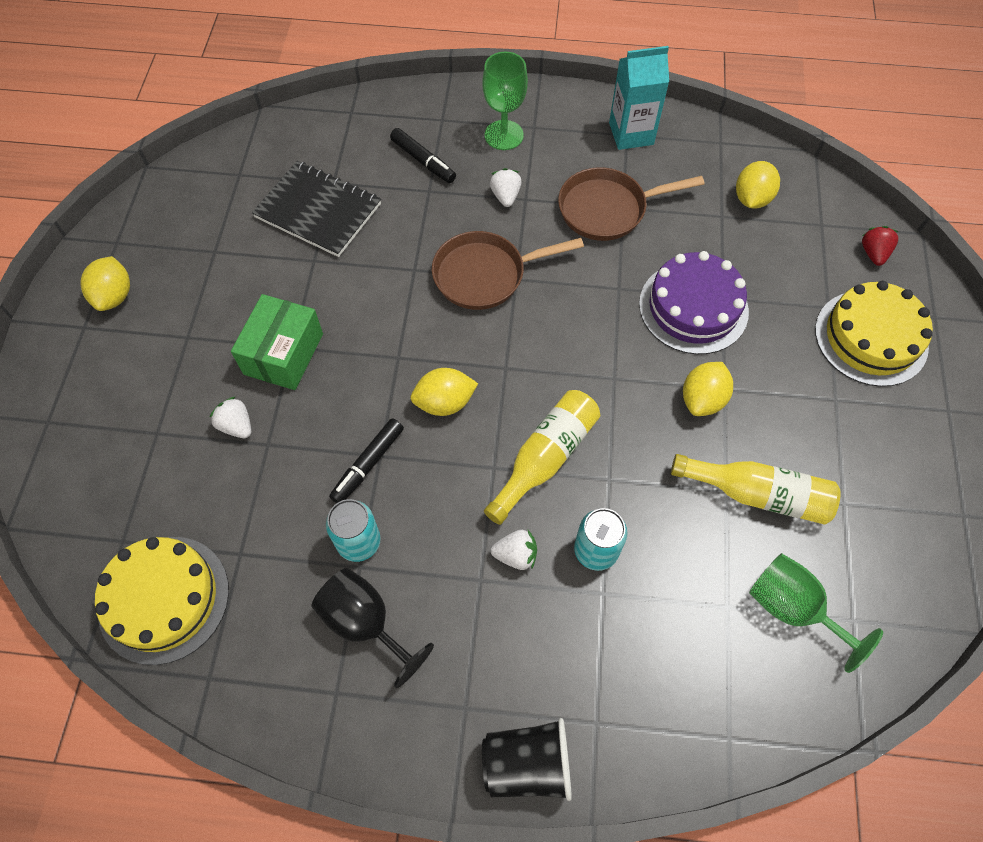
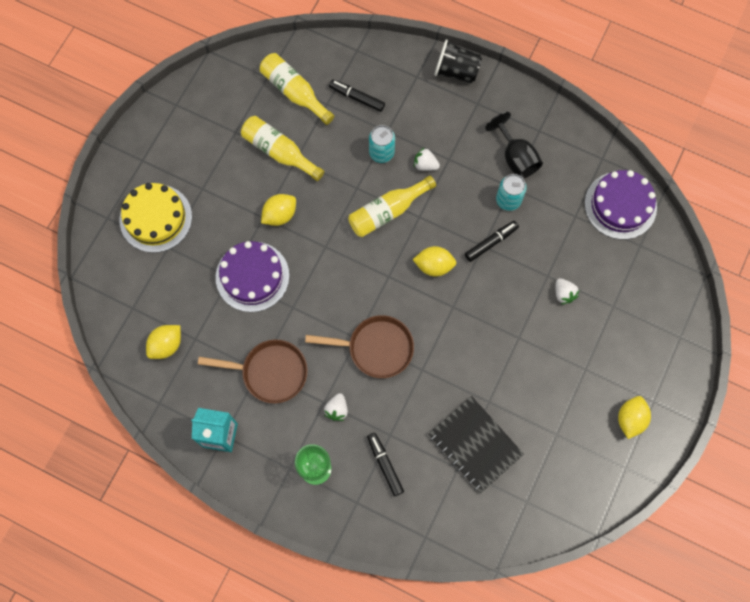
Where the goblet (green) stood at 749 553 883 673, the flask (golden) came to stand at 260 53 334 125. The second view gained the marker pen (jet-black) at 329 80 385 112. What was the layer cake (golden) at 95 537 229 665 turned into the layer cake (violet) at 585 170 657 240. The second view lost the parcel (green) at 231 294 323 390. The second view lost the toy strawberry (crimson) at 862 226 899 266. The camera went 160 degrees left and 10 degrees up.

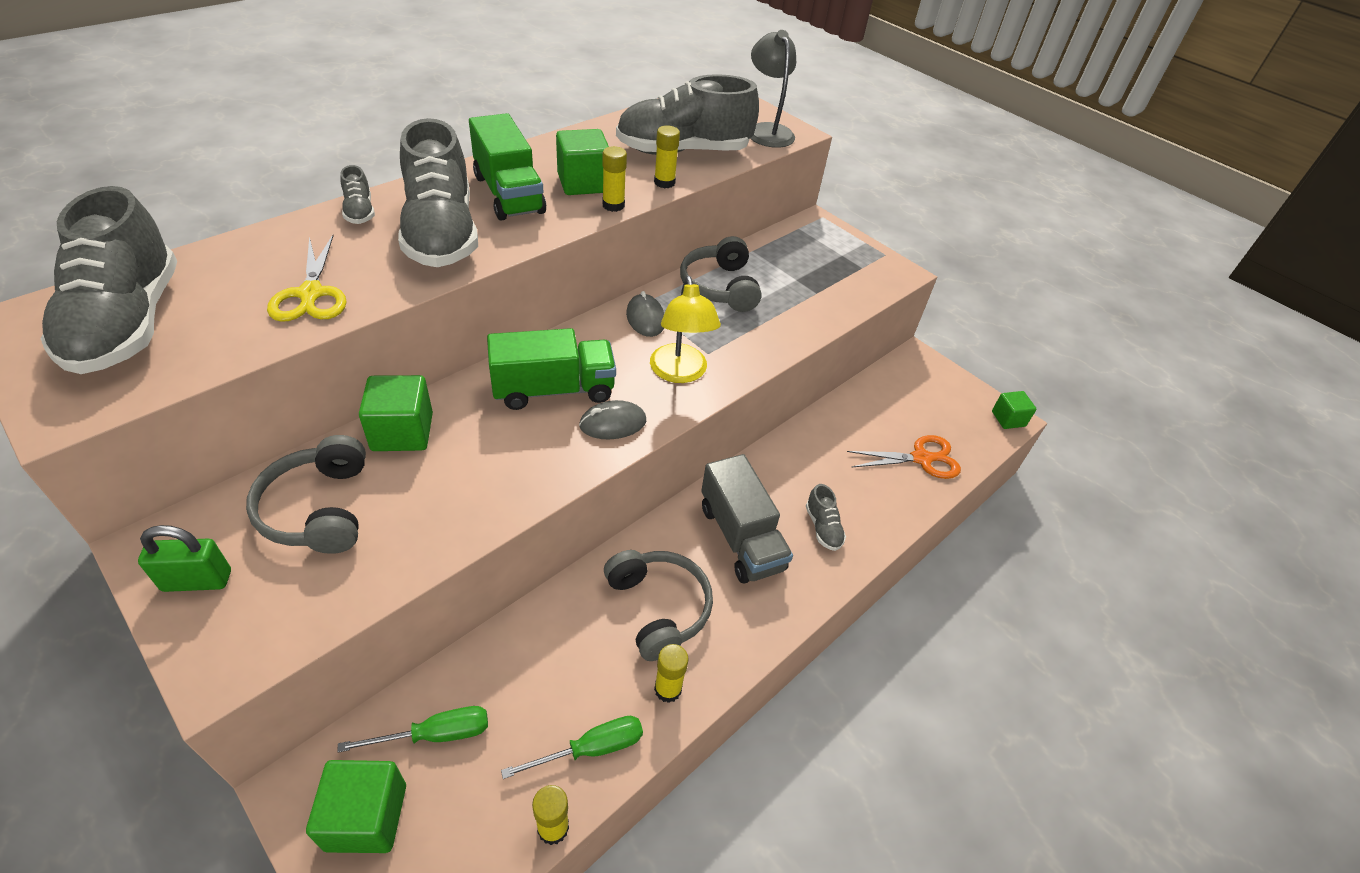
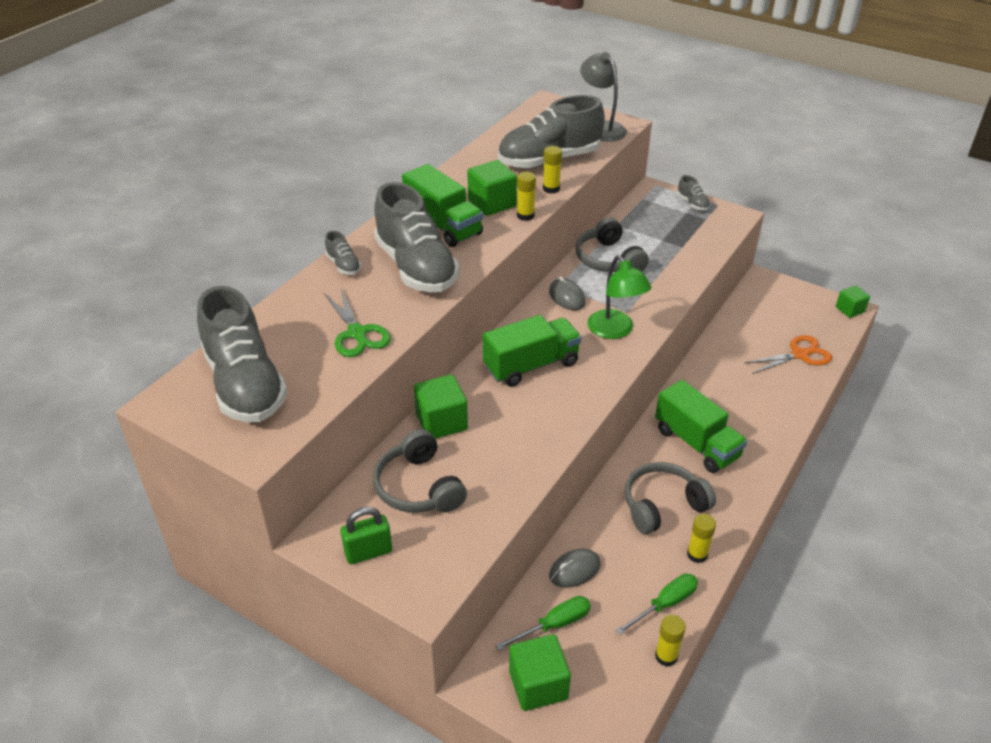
What was the pair of scissors (golden) at 267 235 347 322 turned into the pair of scissors (green) at 324 288 391 357. The PC mouse (gray) ended up elsewhere, having gone from 579 400 646 439 to 549 549 601 588. What was the desk lamp (golden) at 650 276 721 383 turned into the desk lamp (green) at 587 256 651 339. The headphones (gray) at 604 550 713 661 ended up facing another way, 75 degrees counterclockwise from before. What was the toy truck (gray) at 701 454 793 583 turned into the toy truck (green) at 655 380 747 473. The shoe (gray) ended up elsewhere, having gone from 806 484 846 551 to 678 175 710 211. The camera went 10 degrees left and 5 degrees down.

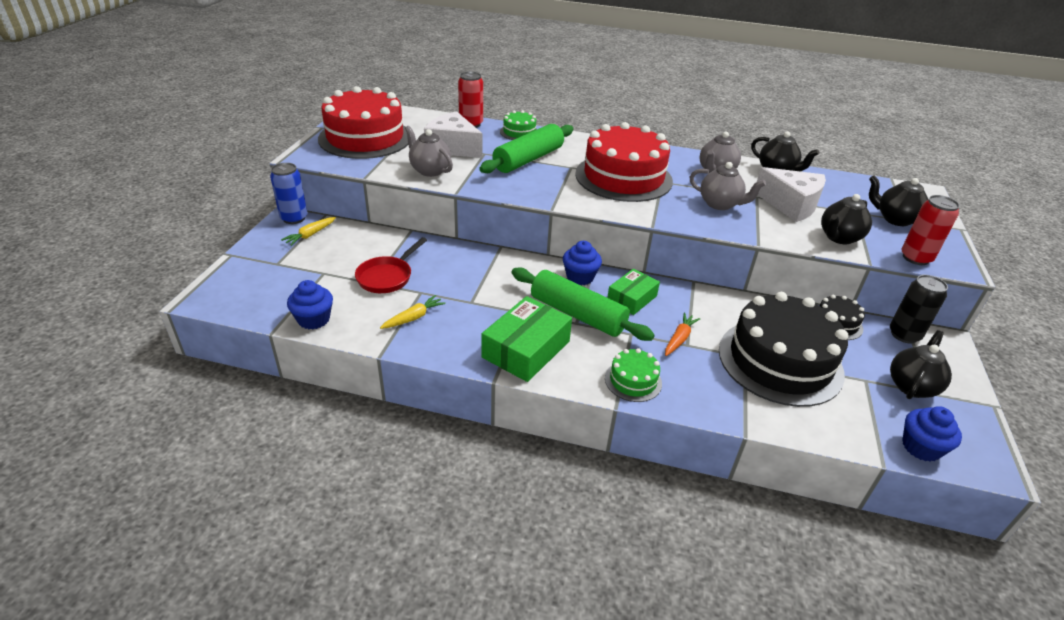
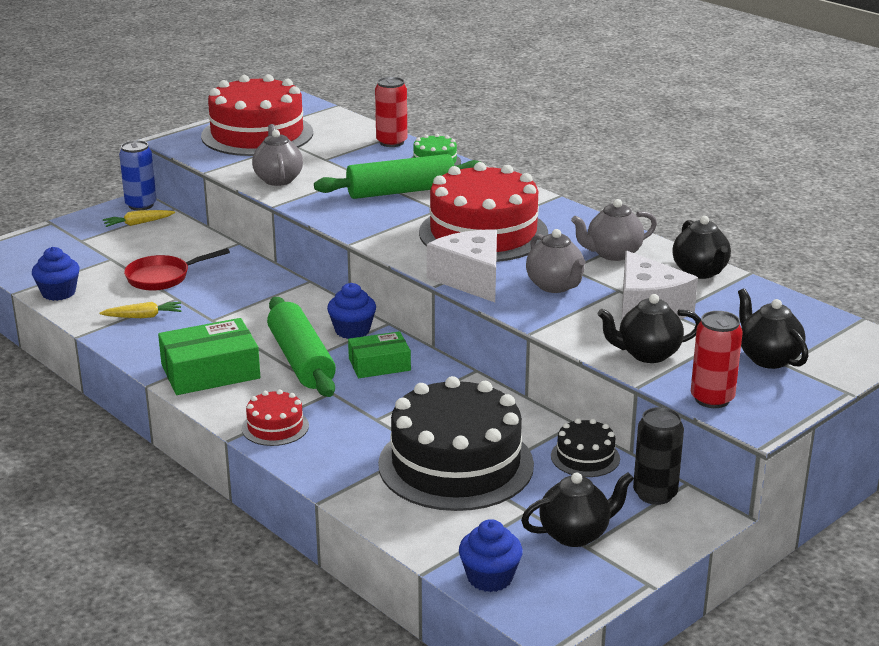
What was the layer cake (green) at 605 348 662 402 turned into the layer cake (crimson) at 242 389 309 446. The cheese wedge (white) ended up elsewhere, having gone from 424 111 482 158 to 427 229 497 302. The second view lost the toy carrot (bright orange) at 665 312 700 356. The camera went 35 degrees right and 10 degrees down.

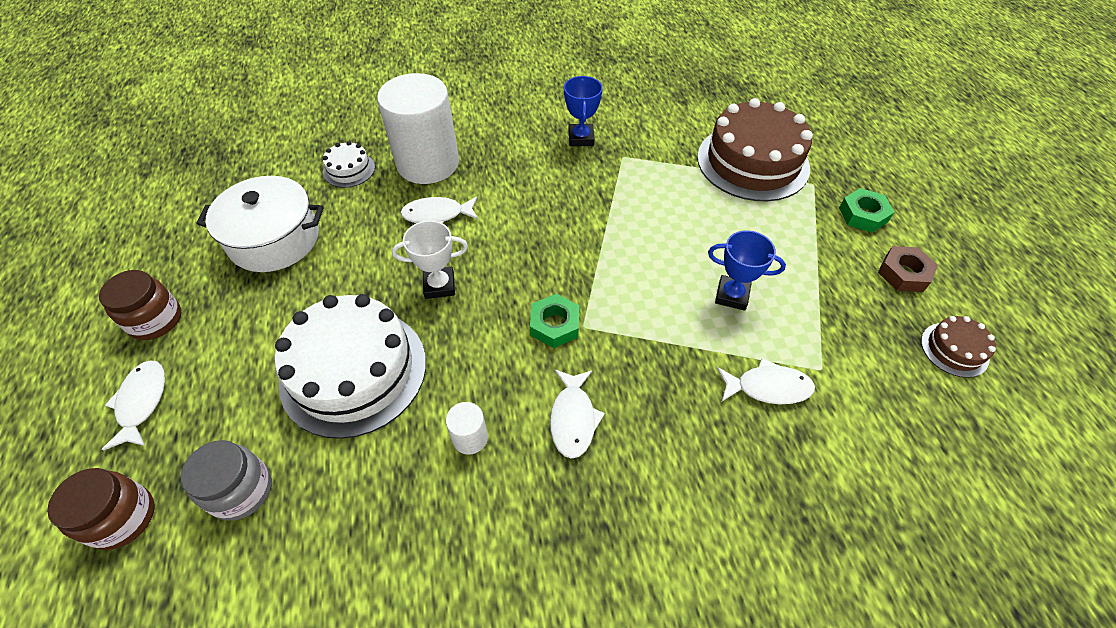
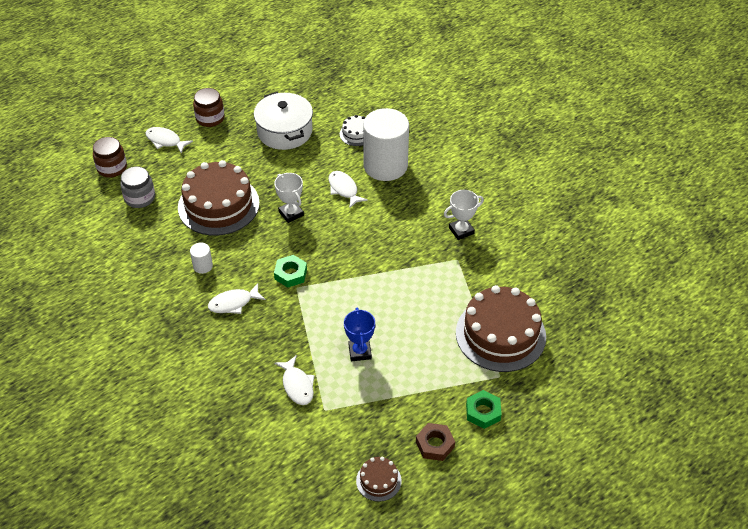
The fish figure (white) at 102 361 165 451 ended up facing another way, 120 degrees counterclockwise from before. What was the layer cake (white) at 274 294 426 439 turned into the layer cake (dark brown) at 178 160 260 236. What was the prize cup (cobalt) at 564 76 603 146 turned into the prize cup (white) at 444 190 484 240. The camera went 65 degrees right and 5 degrees down.

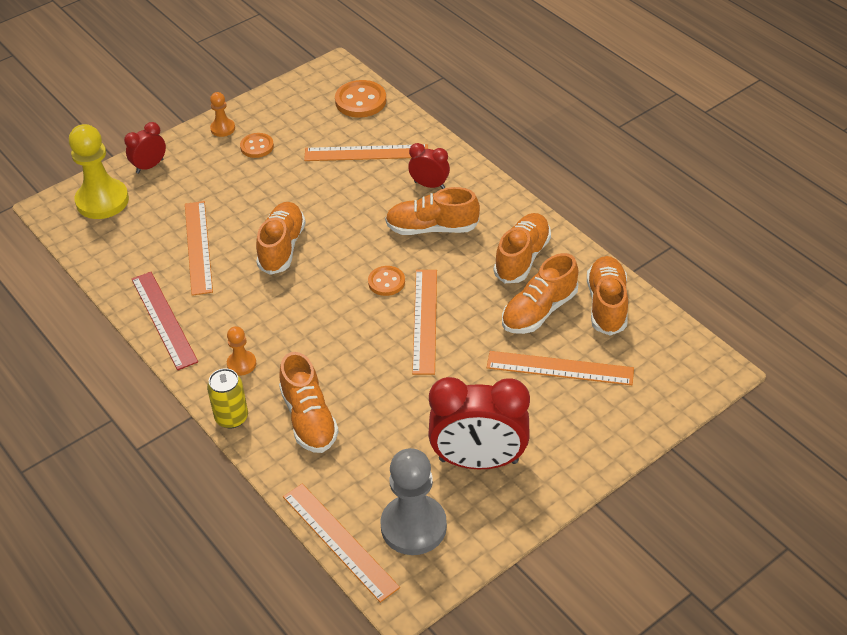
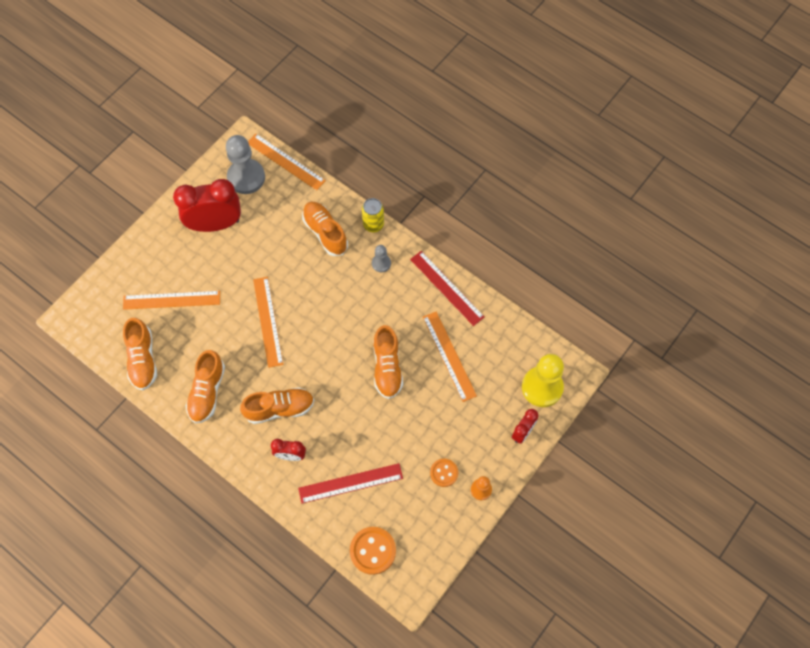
What was the measuring stick (bright orange) at 304 144 428 161 turned into the measuring stick (crimson) at 298 463 403 503. What was the chess pawn (bright orange) at 227 326 256 375 turned into the chess pawn (gray) at 372 245 391 272. The second view lost the shirt button (bright orange) at 368 266 405 296. The second view lost the shoe (bright orange) at 502 253 578 334. The camera went 165 degrees right and 20 degrees up.

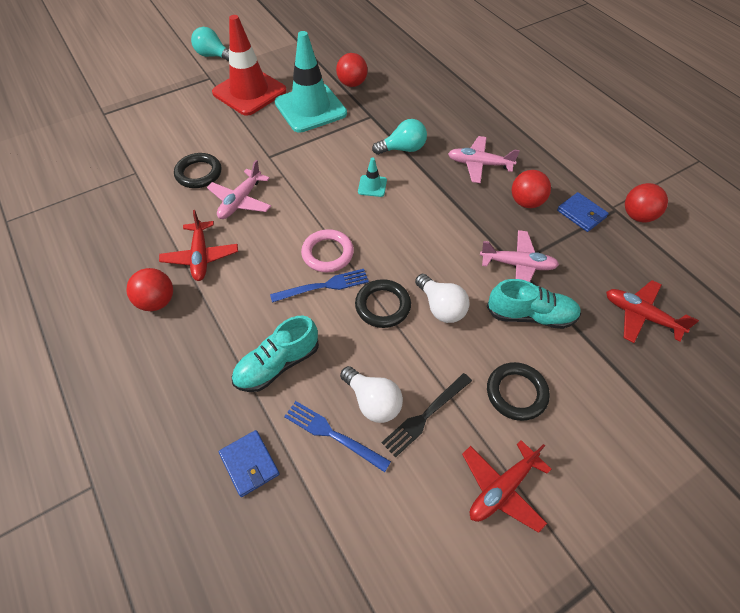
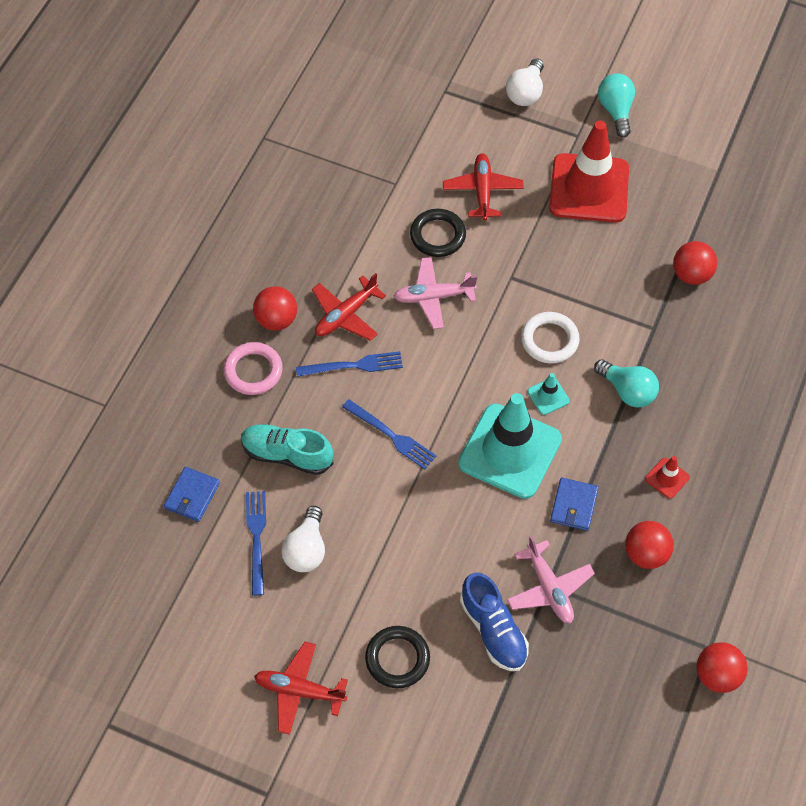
The hoop (rose-pink) ended up elsewhere, having gone from 301 229 354 272 to 224 342 283 395. The second view gained the dinner fork (cobalt) at 296 351 403 377. The aeroplane (crimson) ended up elsewhere, having gone from 606 280 699 343 to 443 153 524 221. The safety cone (turquoise) ended up elsewhere, having gone from 275 31 347 133 to 458 393 562 499. What was the shoe (turquoise) at 487 279 581 329 turned into the shoe (cobalt) at 460 572 529 671. The light bulb (white) ended up elsewhere, having gone from 415 274 470 323 to 506 58 544 106. The second view gained the hoop (white) at 521 312 580 364. The card wallet (cobalt) ended up elsewhere, having gone from 557 192 609 232 to 550 477 599 531. Where the aeroplane (rose-pink) stood at 448 136 520 183, the safety cone (crimson) came to stand at 645 456 690 499. The second view lost the hoop (jet-black) at 355 279 411 328. The second view lost the dinner fork (jet-black) at 382 373 472 458. The camera went 55 degrees right and 5 degrees up.

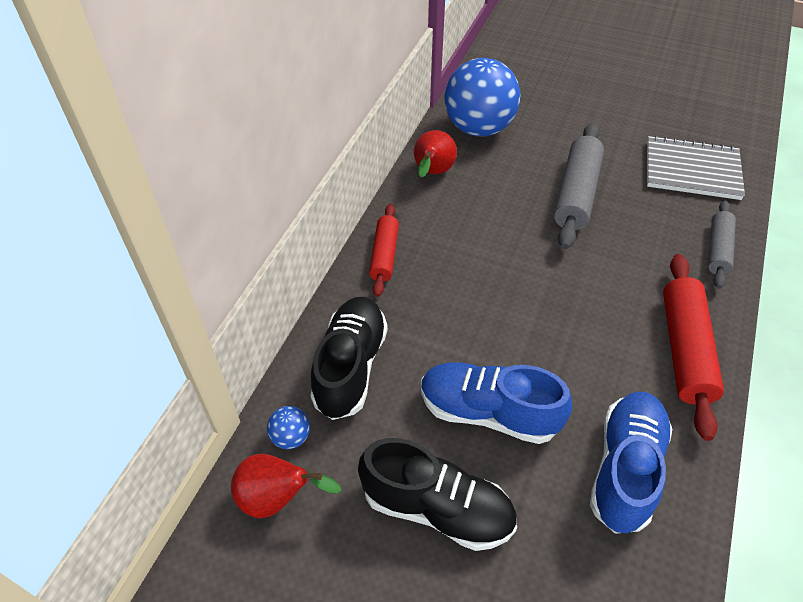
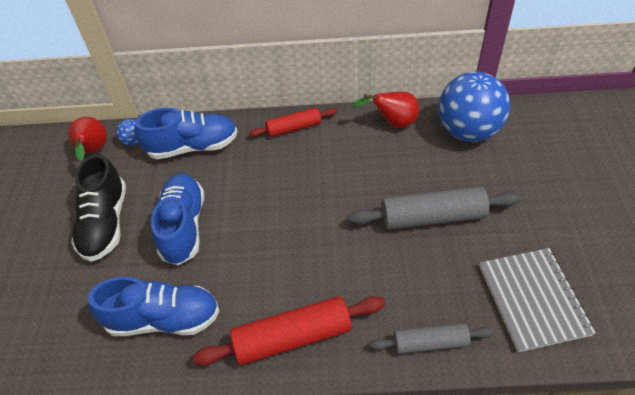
What was the shoe (jet-black) at 310 297 388 420 turned into the shoe (cobalt) at 135 108 238 159. The camera went 70 degrees right and 0 degrees up.

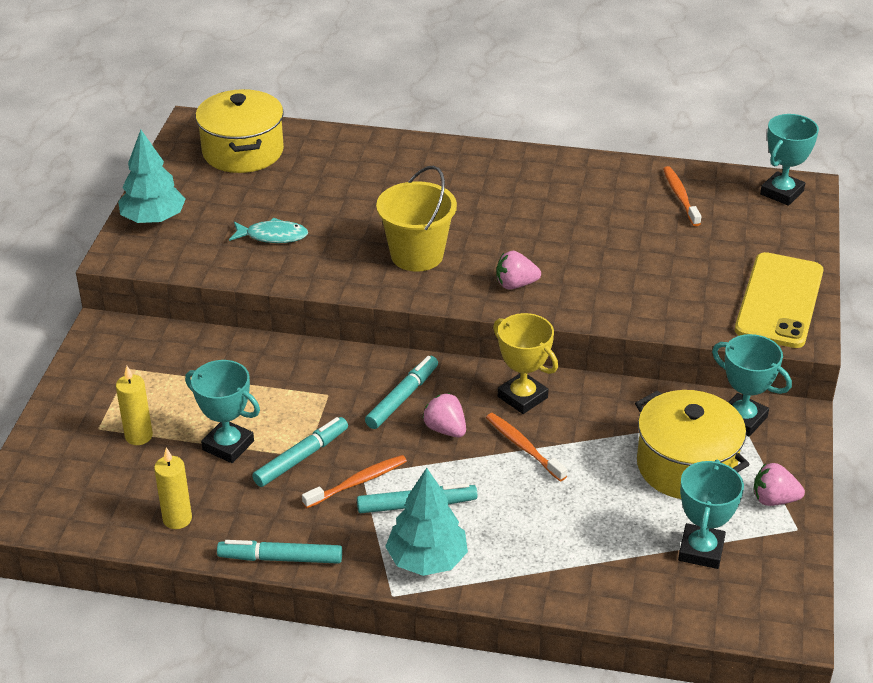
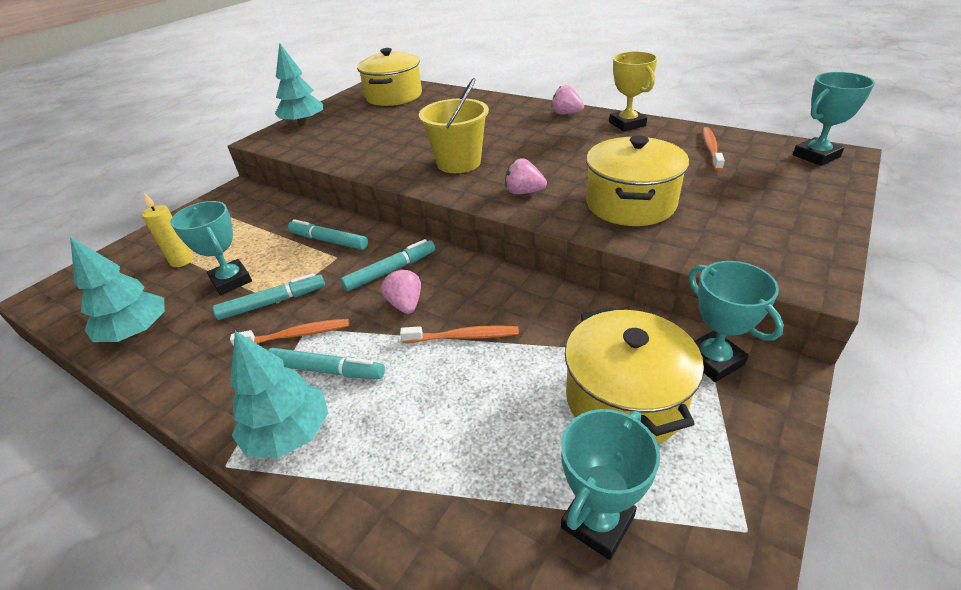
Where the wax candle (golden) stood at 154 447 192 529, the tree (turquoise) came to stand at 70 237 165 342. The marker pen (turquoise) ended up elsewhere, having gone from 217 540 342 564 to 288 219 368 250. The toothbrush (bright orange) at 486 413 567 481 ended up facing another way, 105 degrees clockwise from before. The toy strawberry (rose-pink) ended up elsewhere, having gone from 754 463 805 506 to 551 85 584 115. The second view gained the cooking pot (golden) at 586 135 689 226. The prize cup (golden) ended up elsewhere, having gone from 493 313 558 414 to 609 51 658 131. The second view lost the fish figure (turquoise) at 229 218 308 243. The second view lost the smartphone (golden) at 735 252 823 348. The camera went 25 degrees right and 0 degrees up.

